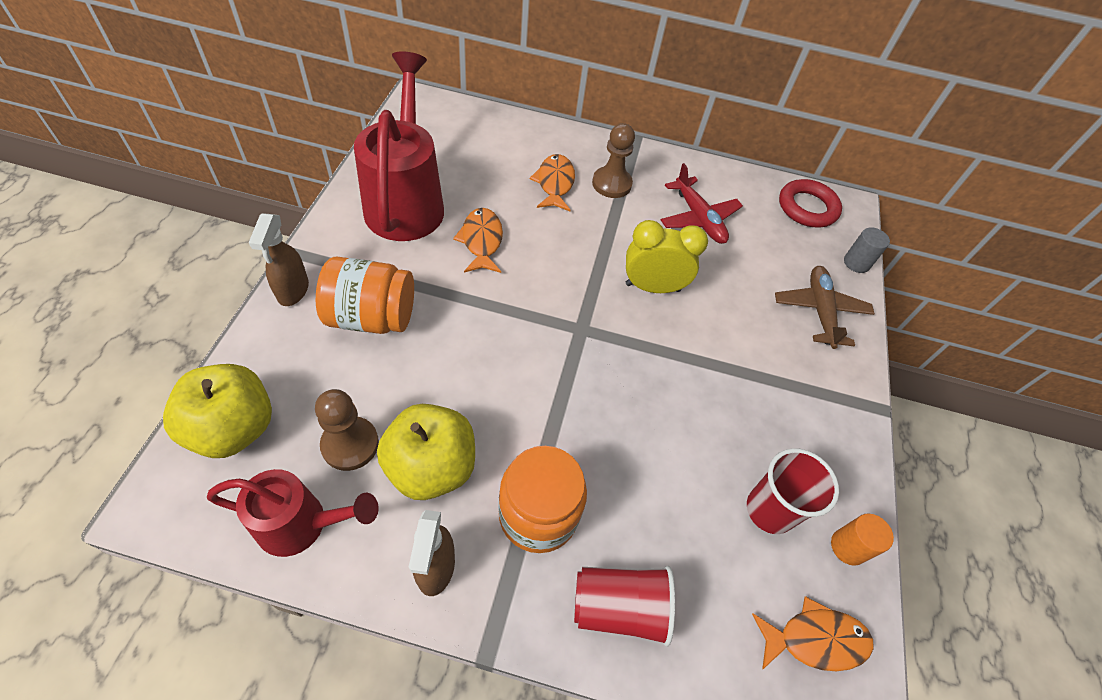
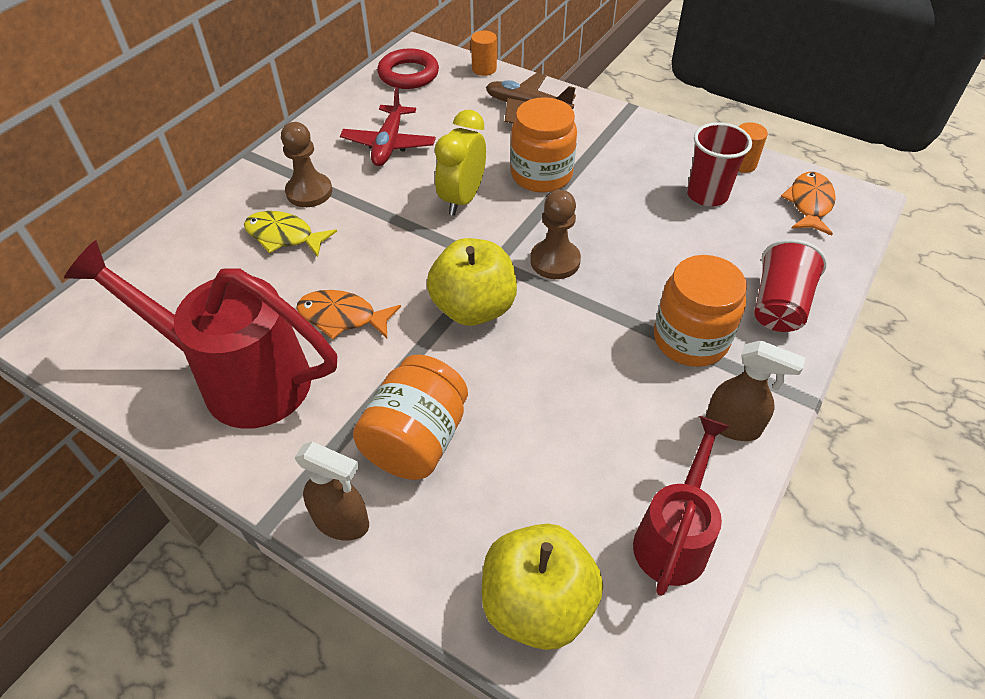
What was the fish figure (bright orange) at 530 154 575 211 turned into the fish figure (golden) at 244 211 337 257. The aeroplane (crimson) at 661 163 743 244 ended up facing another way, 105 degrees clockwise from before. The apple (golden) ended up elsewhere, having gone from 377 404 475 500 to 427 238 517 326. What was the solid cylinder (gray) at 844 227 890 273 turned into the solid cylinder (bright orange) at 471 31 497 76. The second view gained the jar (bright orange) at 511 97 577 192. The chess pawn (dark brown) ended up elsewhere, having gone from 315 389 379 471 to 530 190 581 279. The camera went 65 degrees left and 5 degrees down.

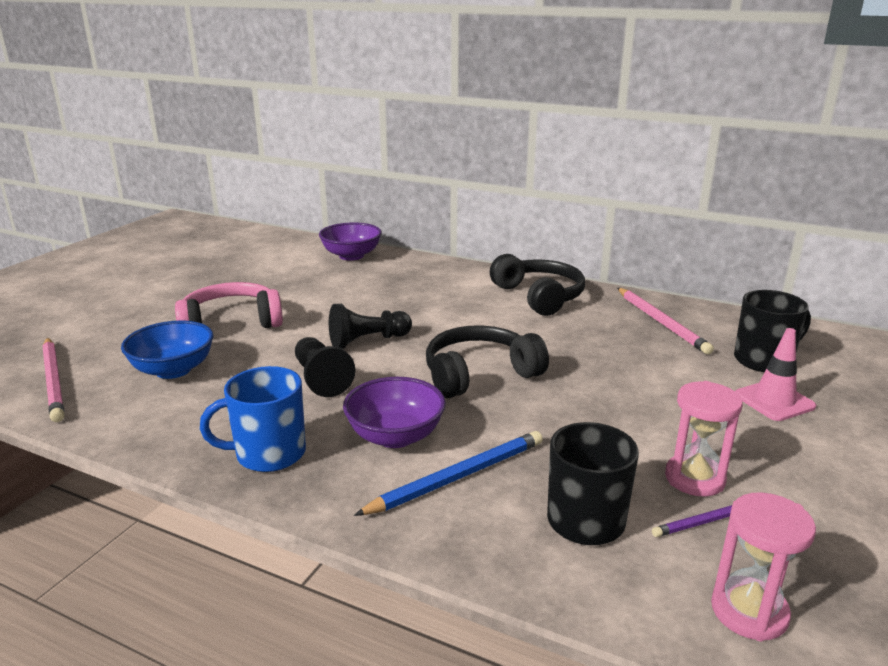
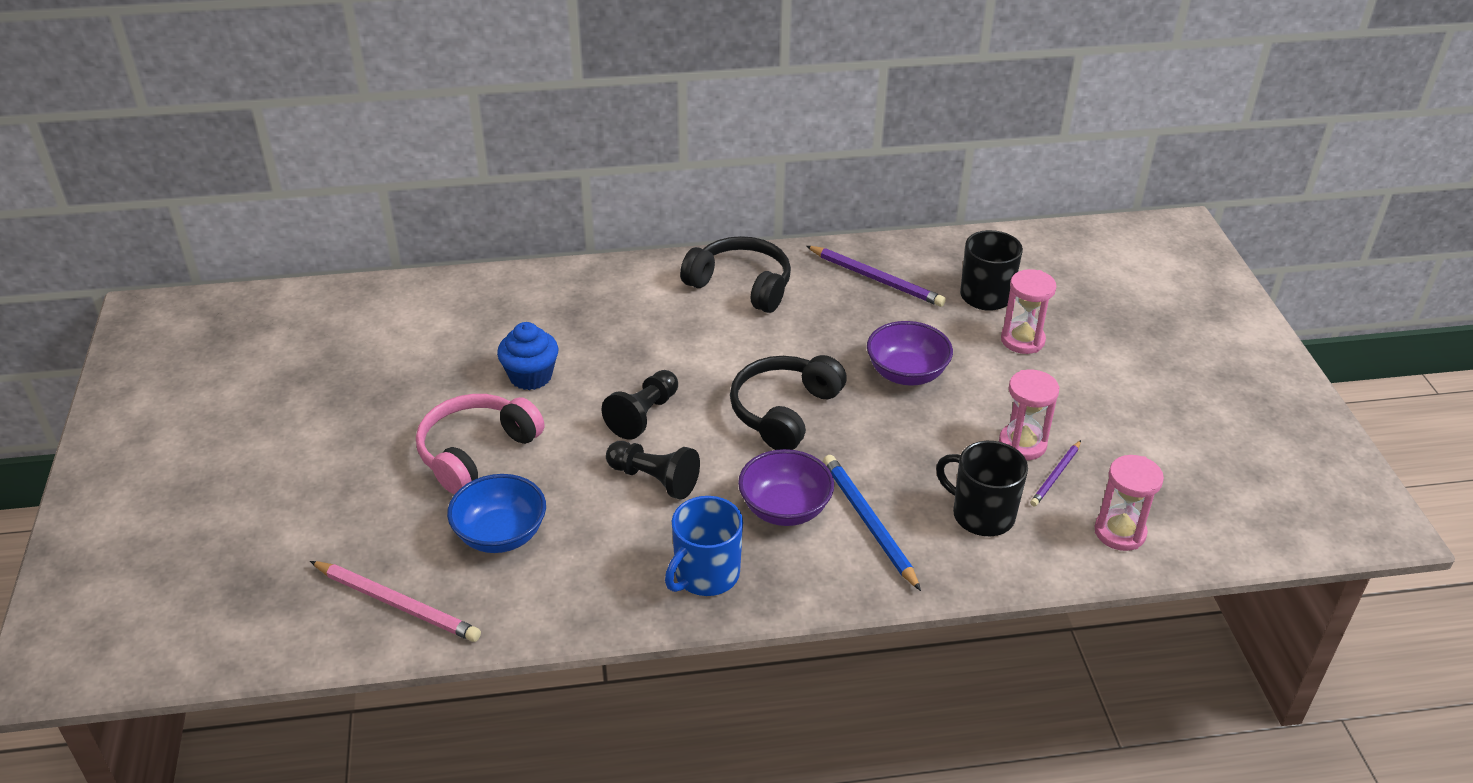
The second view gained the cupcake (cobalt) at 497 322 558 390. What was the pencil (rose-pink) at 618 288 714 354 turned into the pencil (violet) at 806 246 946 307. The pencil (cobalt) at 354 431 543 516 ended up facing another way, 45 degrees counterclockwise from before. The deep dish (violet) ended up elsewhere, having gone from 319 222 382 260 to 867 321 953 386. Where the safety cone (rose-pink) stood at 735 328 816 421, the sand timer (rose-pink) came to stand at 1001 269 1056 354. The camera went 35 degrees left and 15 degrees up.

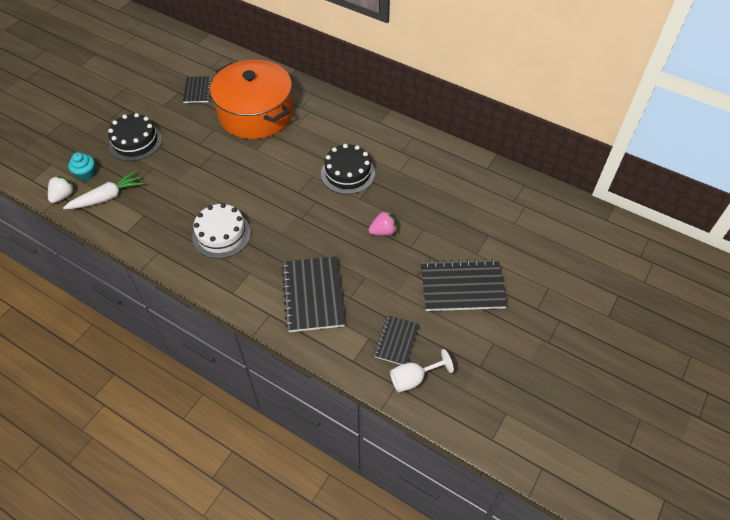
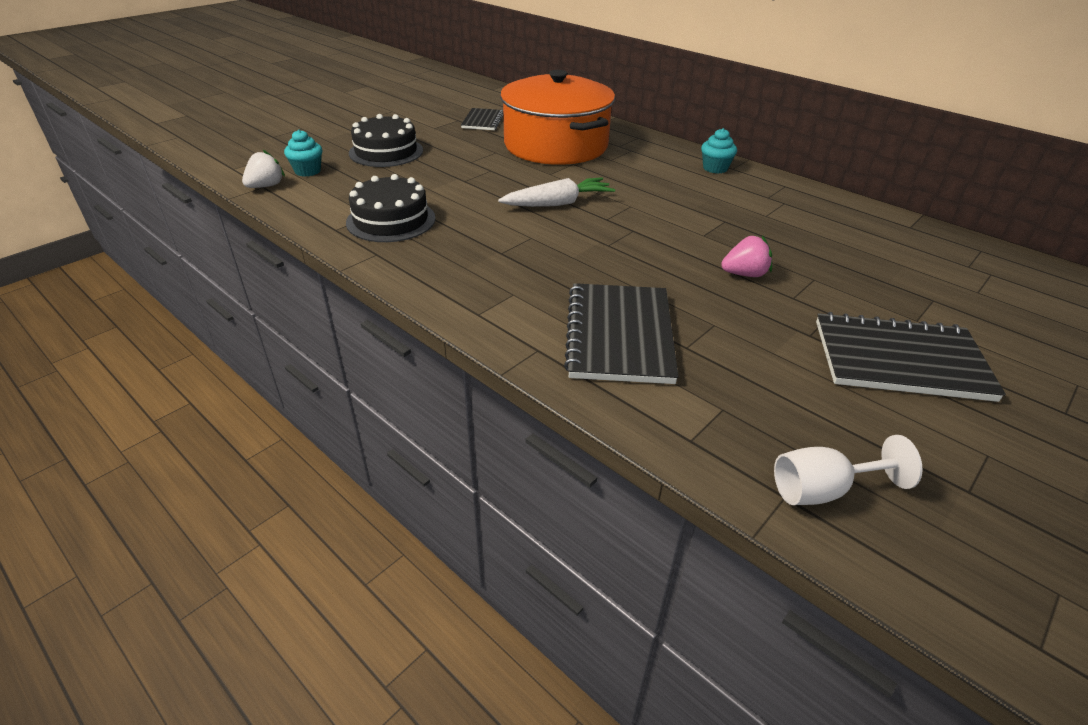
The layer cake (jet-black) ended up elsewhere, having gone from 321 144 375 194 to 346 174 436 242. The toy carrot (white) ended up elsewhere, having gone from 63 171 144 209 to 498 177 615 207. The second view gained the cupcake (turquoise) at 701 128 737 174. The second view lost the layer cake (white) at 192 203 251 259. The second view lost the notepad (jet-black) at 374 315 419 365. The camera went 10 degrees right and 15 degrees down.

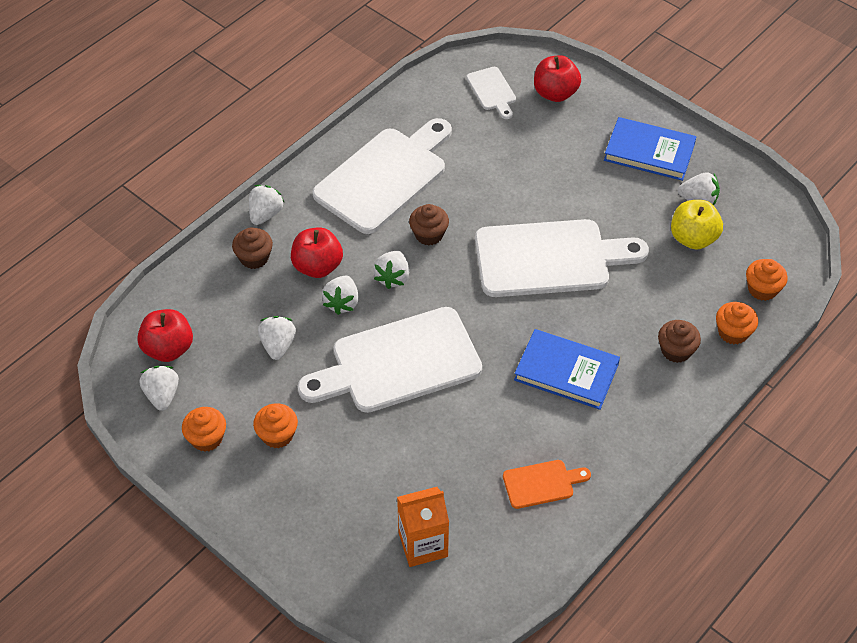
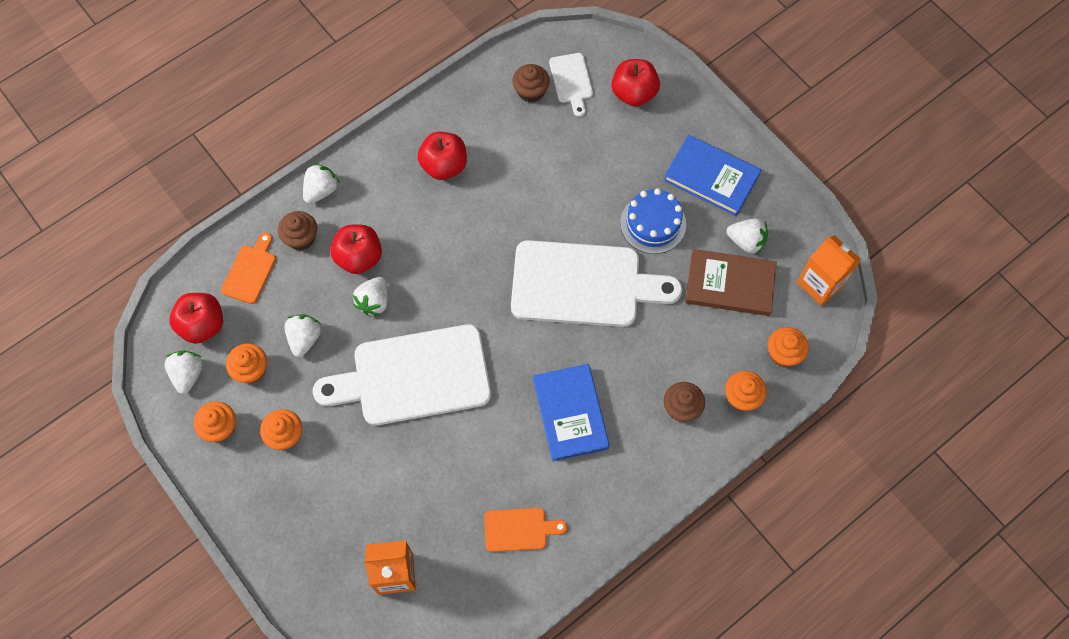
The second view gained the chopping board (bright orange) at 221 232 276 304. The second view gained the cupcake (bright orange) at 226 344 267 384. Where the chopping board (white) stood at 313 118 452 234, the apple (crimson) came to stand at 418 132 467 180. The cupcake (dark brown) ended up elsewhere, having gone from 409 204 449 245 to 512 64 550 103. The hardcover (cobalt) at 514 329 620 410 ended up facing another way, 45 degrees clockwise from before. The second view gained the layer cake (cobalt) at 620 188 686 254. Where the apple (golden) stood at 671 200 723 250, the hardcover (dark brown) came to stand at 685 249 777 316. The second view gained the juice carton (bright orange) at 797 235 862 306. The second view lost the toy strawberry (white) at 373 251 409 289. The camera went 10 degrees right and 15 degrees up.

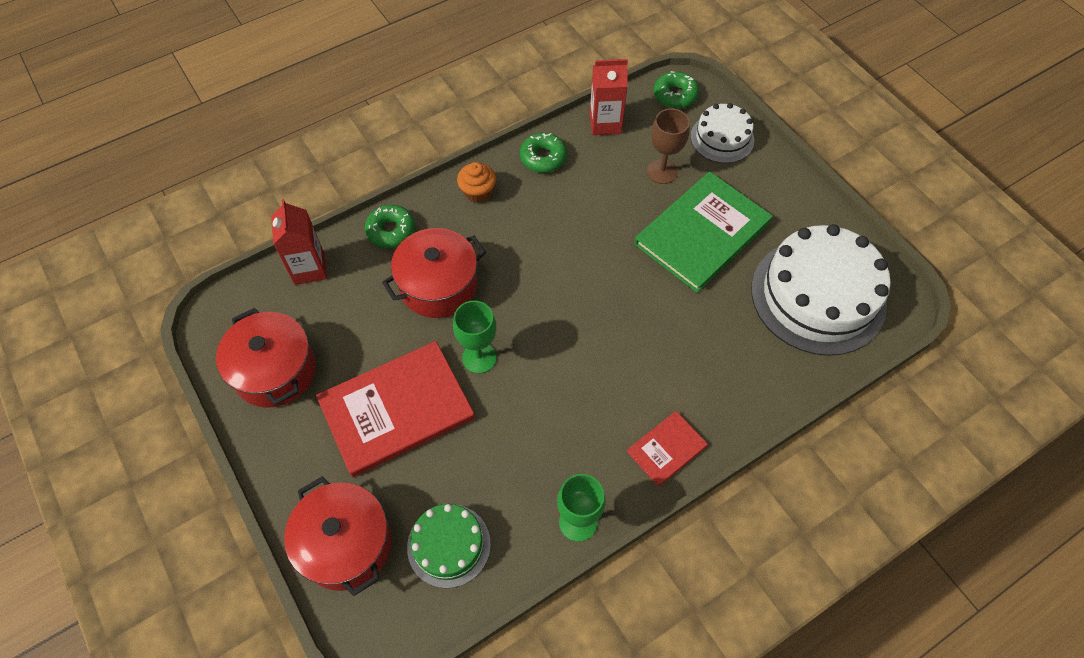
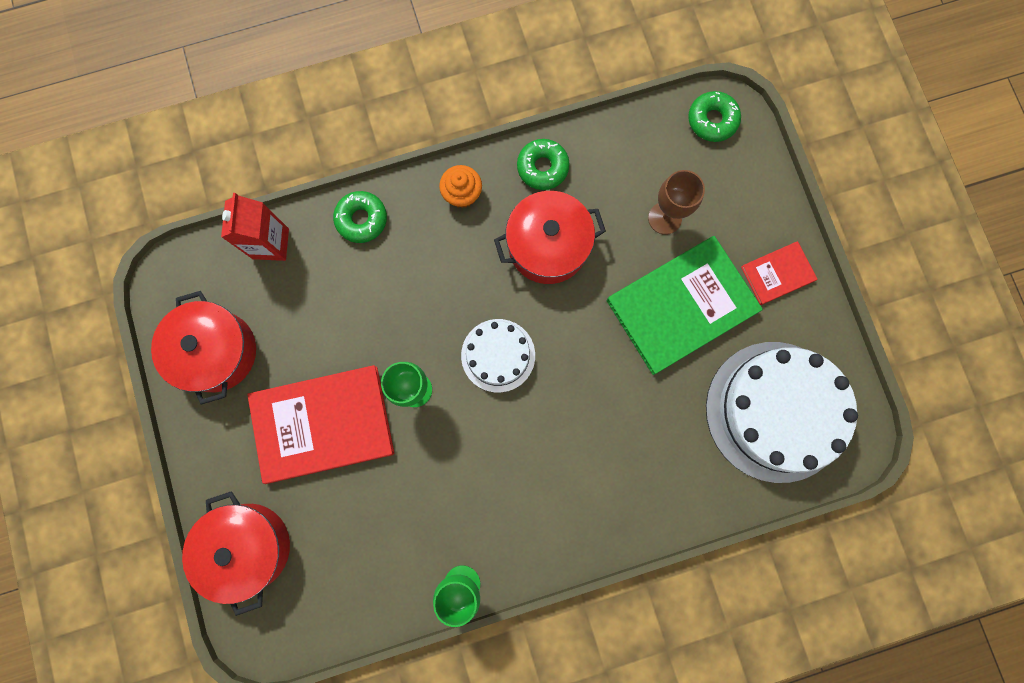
The layer cake (white) ended up elsewhere, having gone from 690 103 754 163 to 461 319 535 393. The cooking pot (crimson) ended up elsewhere, having gone from 382 228 486 318 to 494 191 606 284. The hardcover (crimson) ended up elsewhere, having gone from 627 411 708 486 to 741 241 817 305. The second view lost the layer cake (green) at 407 504 491 588. The second view lost the juice carton (crimson) at 590 59 628 135. The camera went 15 degrees right and 20 degrees up.

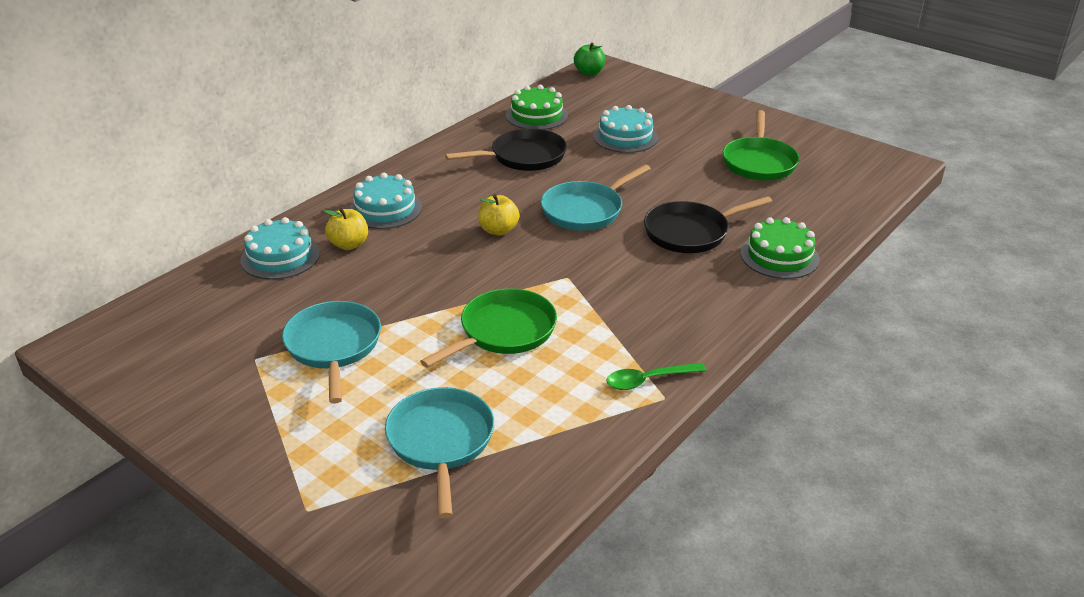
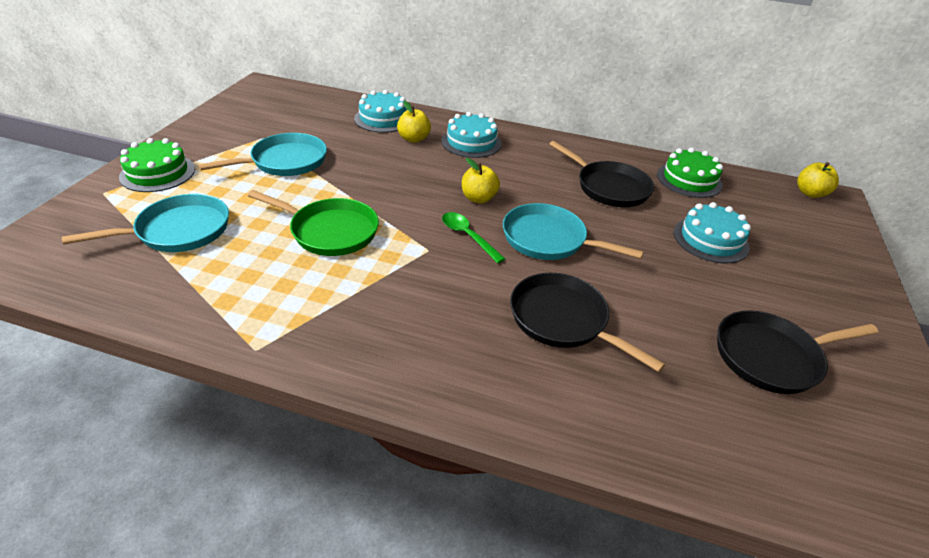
The layer cake (green) ended up elsewhere, having gone from 740 217 820 279 to 119 138 195 192. The tablespoon (green) ended up elsewhere, having gone from 606 363 707 390 to 442 212 505 263. What was the skillet (green) at 723 110 800 181 turned into the skillet (jet-black) at 717 310 878 394. What was the apple (green) at 574 42 605 76 turned into the apple (golden) at 797 162 839 198. The camera went 65 degrees right and 5 degrees up.

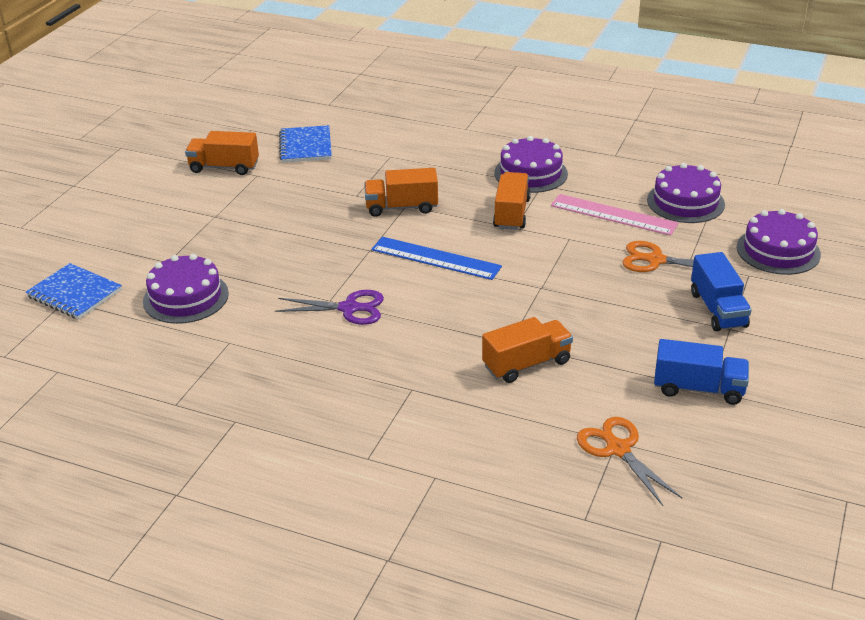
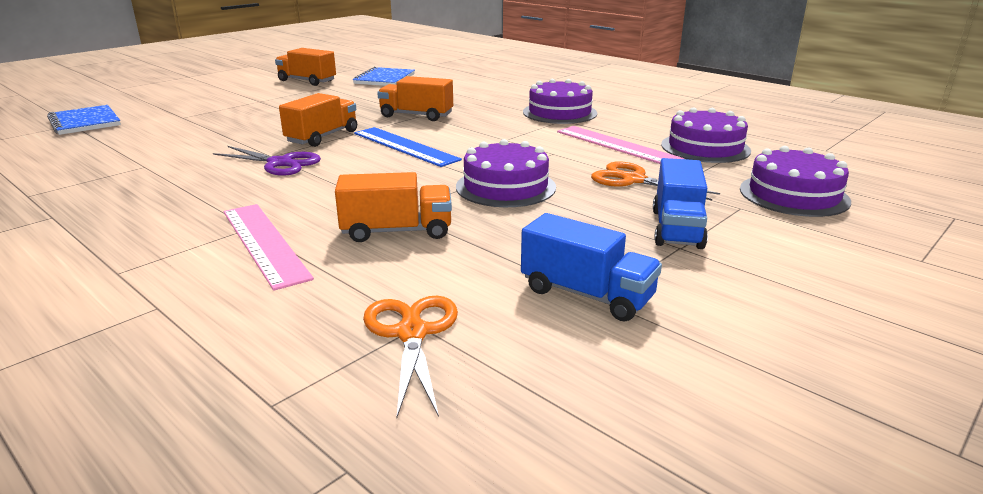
The second view gained the measuring stick (rose-pink) at 224 204 314 291. The toy truck (bright orange) ended up elsewhere, having gone from 493 172 531 230 to 279 93 357 147. The layer cake (violet) ended up elsewhere, having gone from 143 254 229 324 to 456 139 556 207. The camera went 20 degrees right and 10 degrees down.

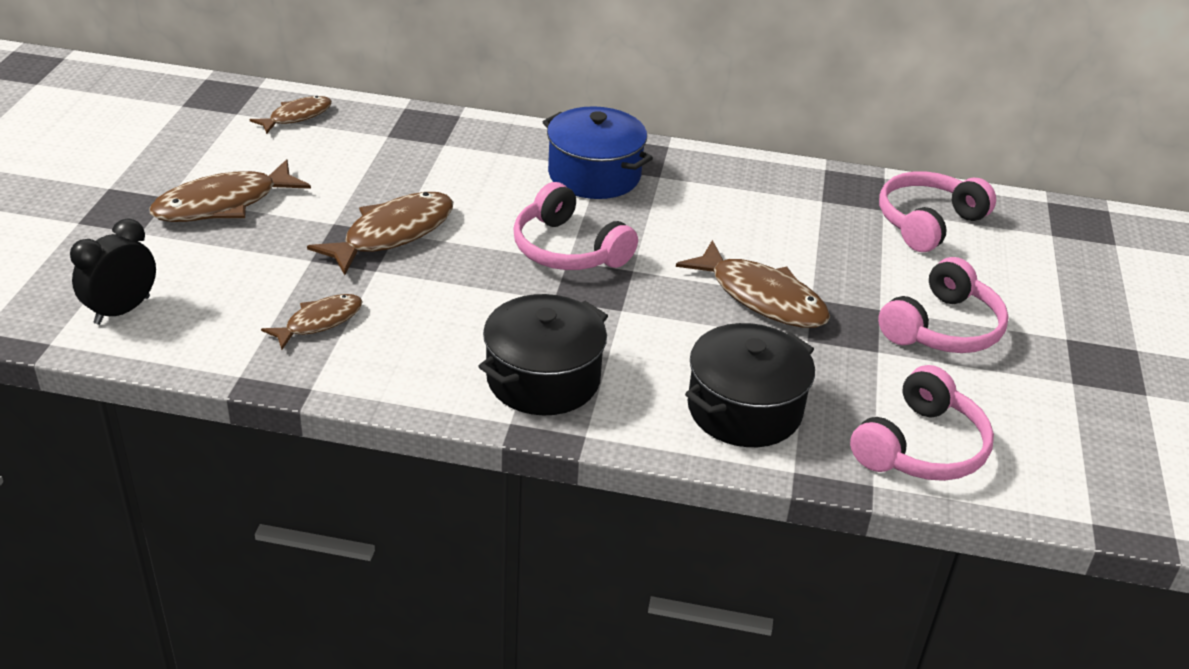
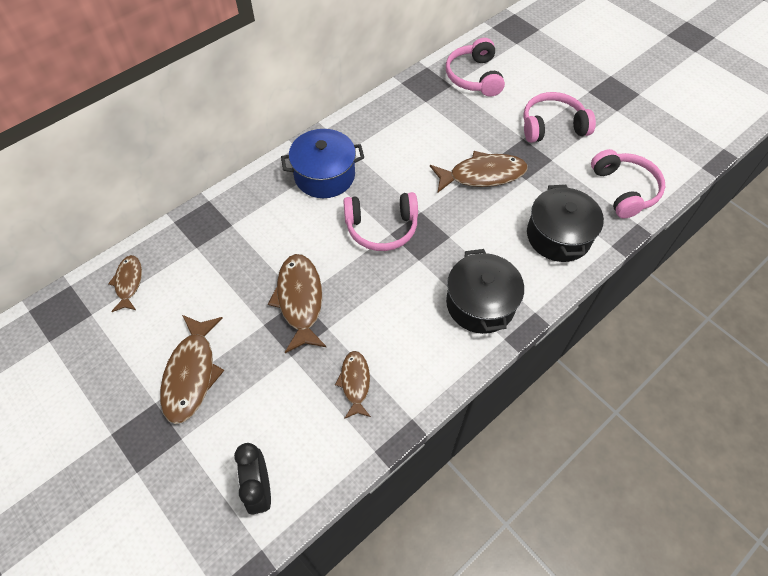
The headphones (rose-pink) at 878 257 1009 353 ended up facing another way, 90 degrees counterclockwise from before. The camera went 50 degrees left and 20 degrees up.

